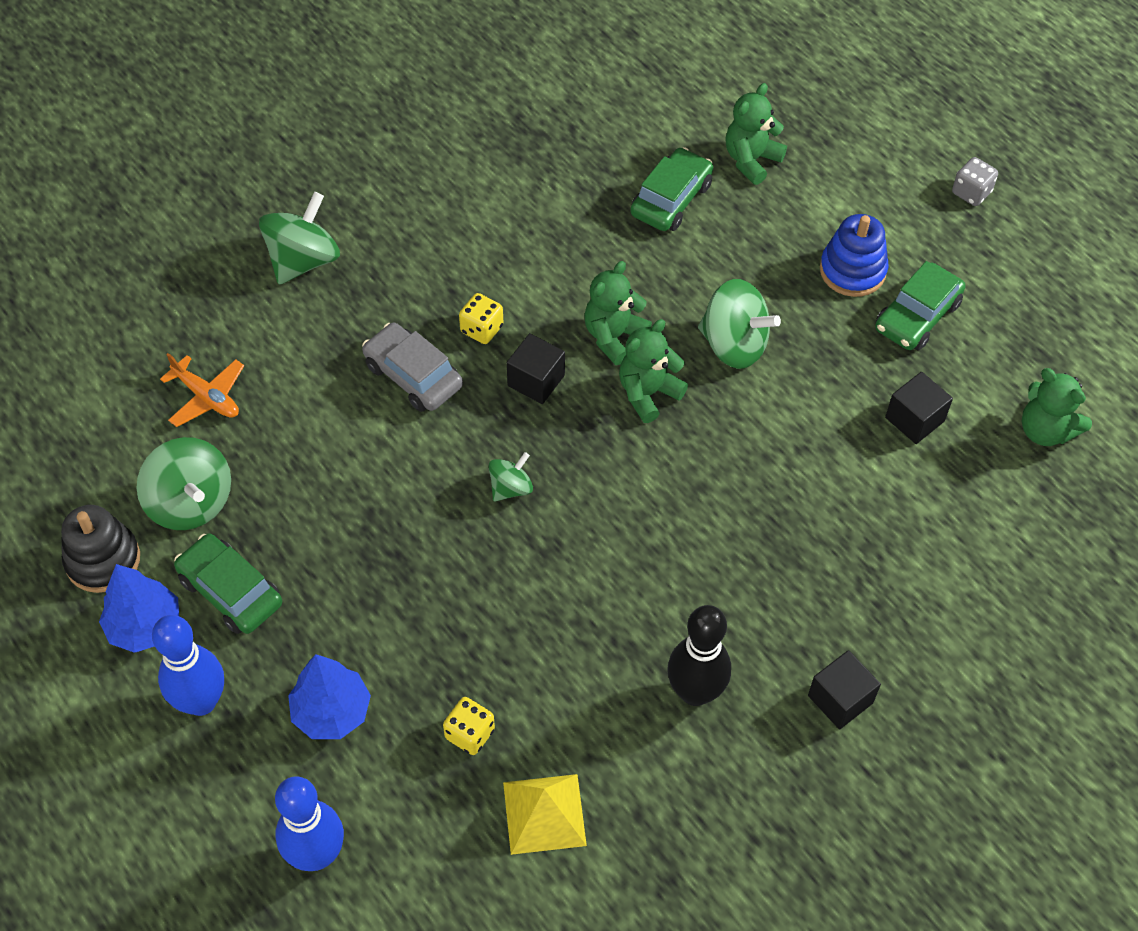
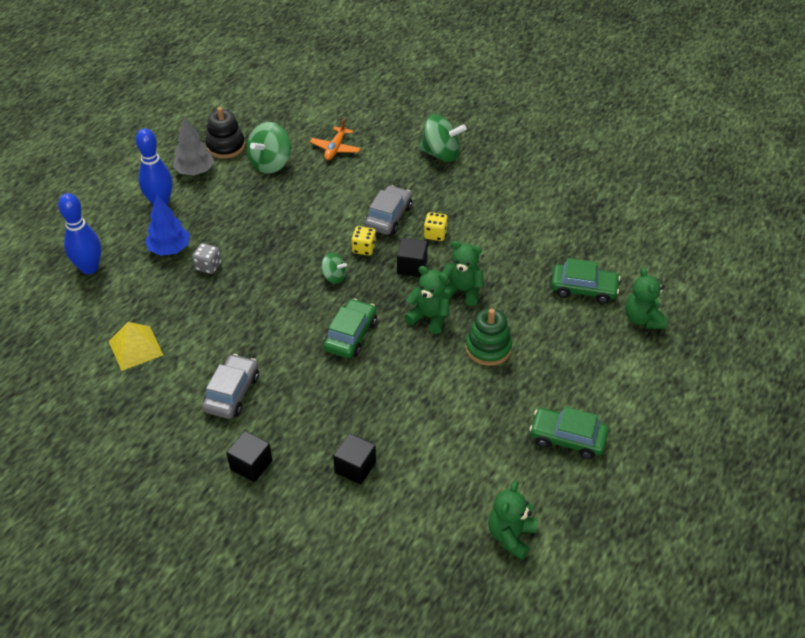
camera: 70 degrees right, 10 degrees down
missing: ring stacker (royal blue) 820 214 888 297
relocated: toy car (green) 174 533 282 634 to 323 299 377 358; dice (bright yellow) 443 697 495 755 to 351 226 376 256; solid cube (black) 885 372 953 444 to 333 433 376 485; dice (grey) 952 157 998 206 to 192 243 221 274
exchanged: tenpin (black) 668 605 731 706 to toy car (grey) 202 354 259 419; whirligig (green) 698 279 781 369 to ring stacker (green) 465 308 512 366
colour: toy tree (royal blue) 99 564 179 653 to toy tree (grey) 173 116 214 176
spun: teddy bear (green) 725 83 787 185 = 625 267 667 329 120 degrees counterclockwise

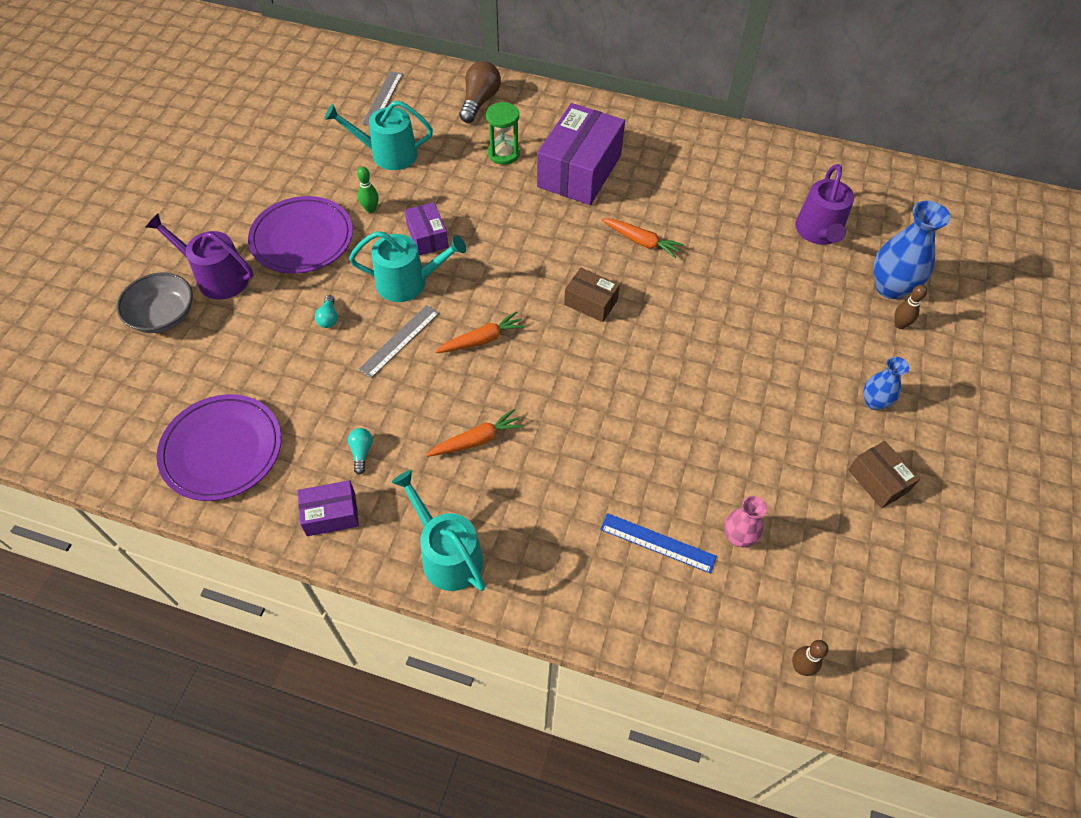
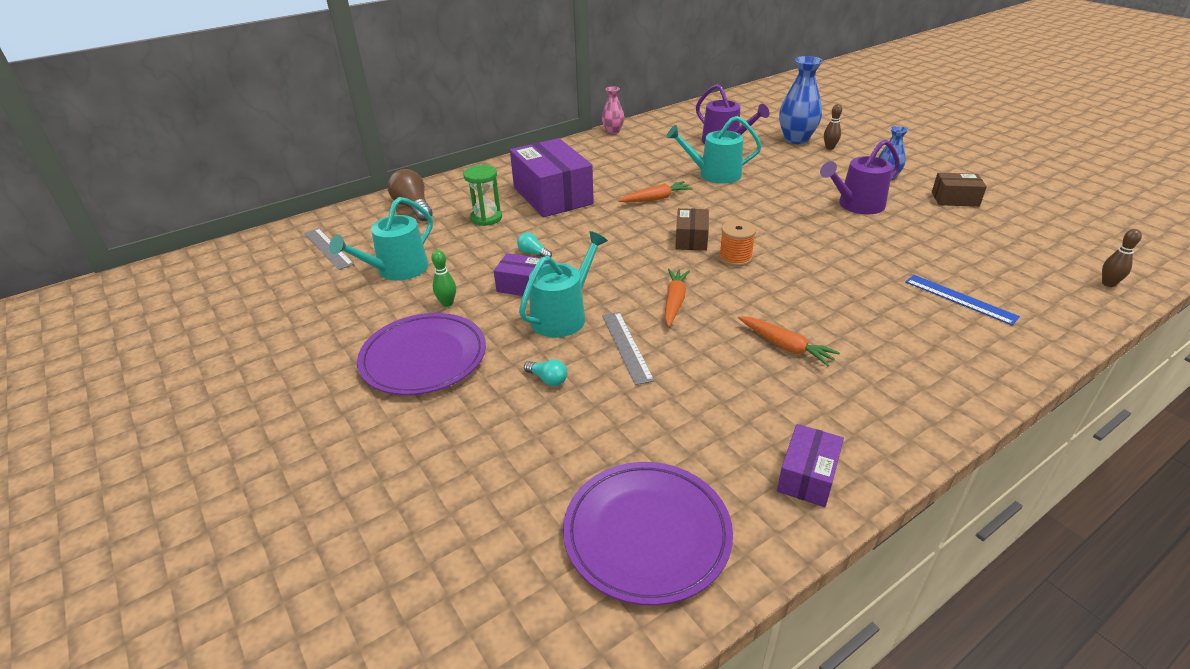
camera: 50 degrees left, 20 degrees down
missing: serving bowl (grey) 117 273 193 333
appeared: bobbin (orange) 719 220 756 266
relocated: watering can (royal purple) 146 214 253 300 to 820 139 900 214; light bulb (aqua) 348 428 373 475 to 517 232 552 257; watering can (aqua) 392 470 486 591 to 666 116 762 184; tall vase (rosy) 724 496 767 547 to 602 87 624 134
spun: root vegetable (orange) 426 409 524 457 = 738 316 840 366 120 degrees clockwise; package (russet) 564 268 620 322 = 675 208 709 251 60 degrees counterclockwise; straightedge (royal blue) 600 513 717 574 = 905 275 1020 325 75 degrees clockwise

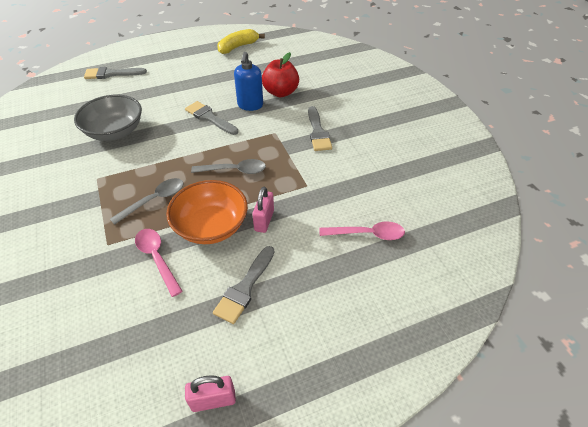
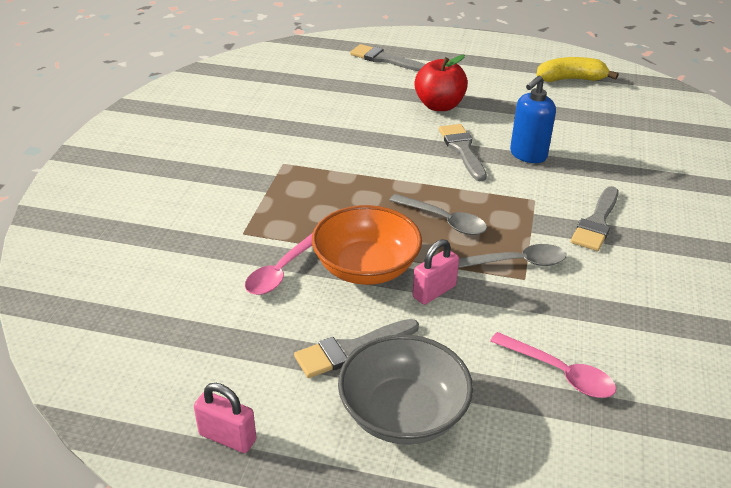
camera: 35 degrees right, 10 degrees down
relocated: serving bowl (grey) 74 95 142 141 to 338 334 473 445; tablespoon (grey) 110 178 183 225 to 458 244 567 268; apple (scarlet) 262 52 299 97 to 414 55 468 111
spun: tablespoon (rosy) 135 229 183 297 = 245 233 313 295 150 degrees counterclockwise

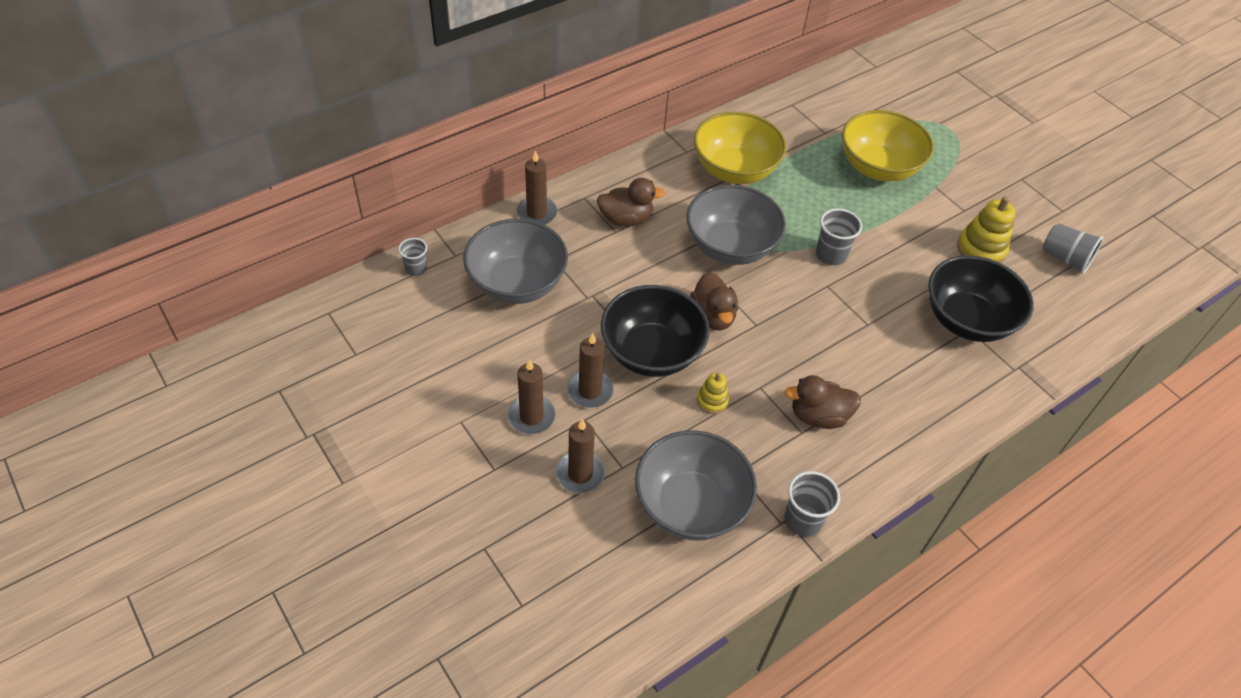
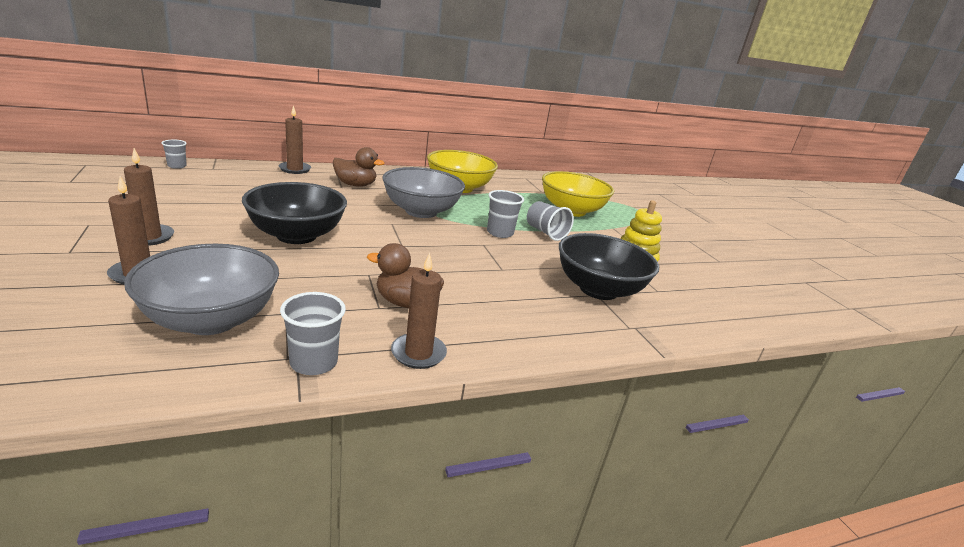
camera: 15 degrees right, 25 degrees down
missing: serving bowl (grey) 463 219 568 304; toy duck (russet) 690 272 738 330; ring stacker (bright yellow) 697 372 729 414
relocated: candle (russet) 567 333 614 408 to 391 253 447 369; tumbler (grey) 1042 223 1104 274 to 527 201 574 241

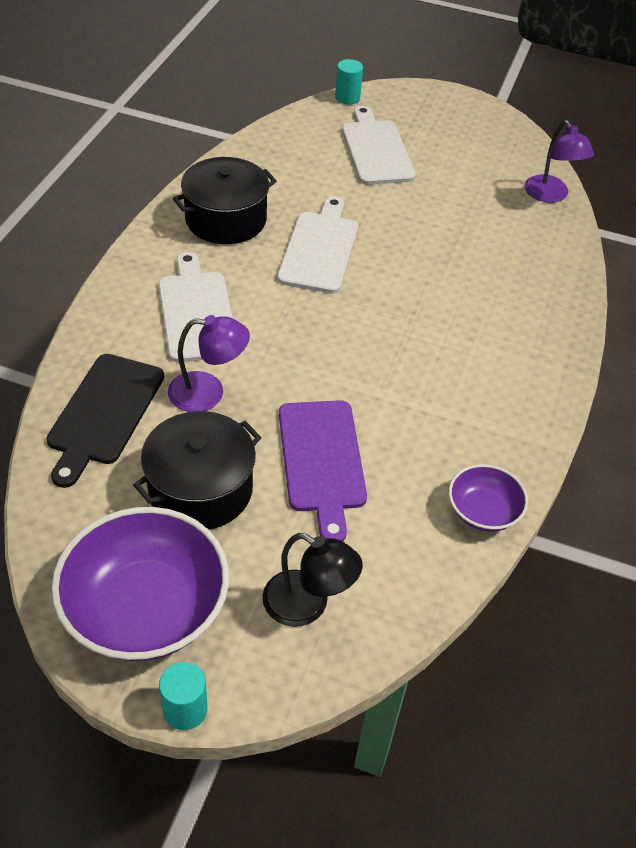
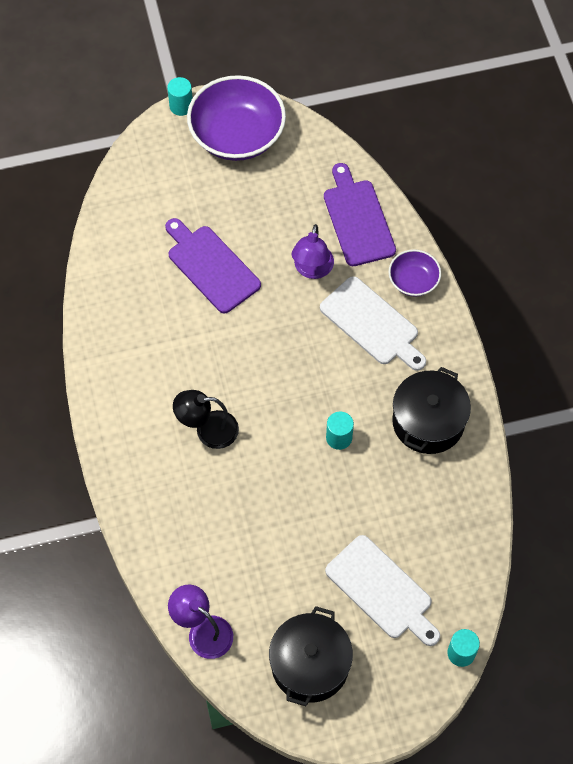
camera: 150 degrees right, 15 degrees up
relocated: cooking pot (black) 133 411 262 530 to 269 606 353 706; desk lamp (black) 263 533 363 627 to 173 390 239 449; serving bowl (royal purple) 449 464 528 532 to 388 249 441 296
exchanged: chopping board (snow-white) 277 196 358 294 to cylinder (aqua) 326 411 354 450
colour: chopping board (black) 46 354 164 488 to chopping board (royal purple) 324 163 396 266
spun: desk lamp (royal purple) 168 315 250 412 = 292 224 334 279 45 degrees counterclockwise

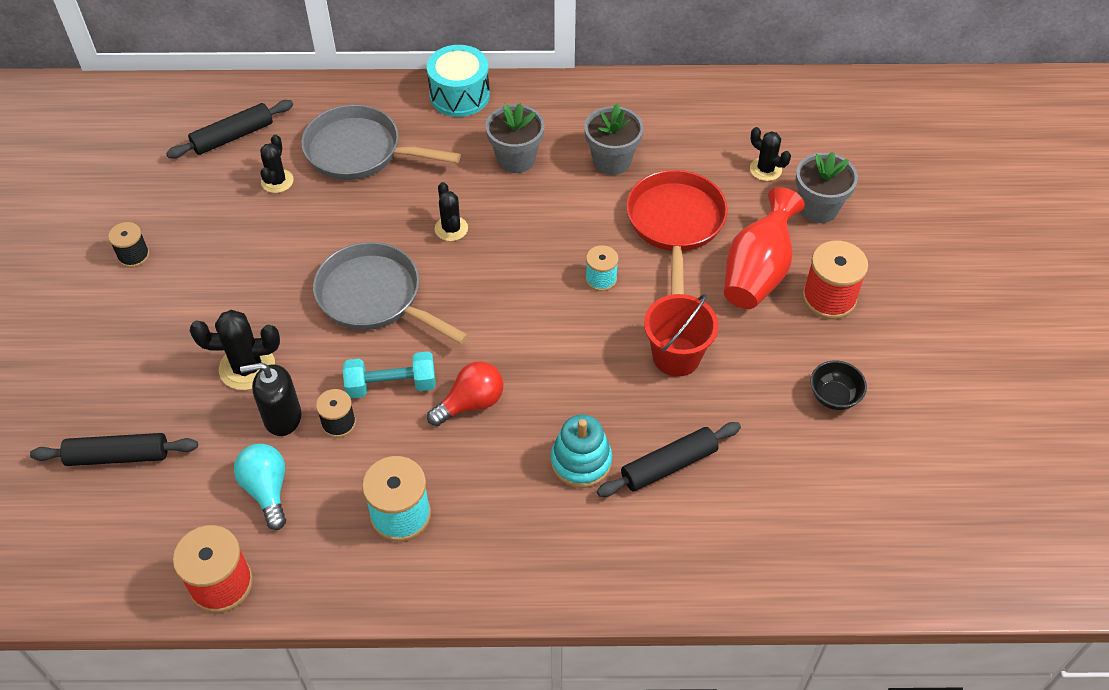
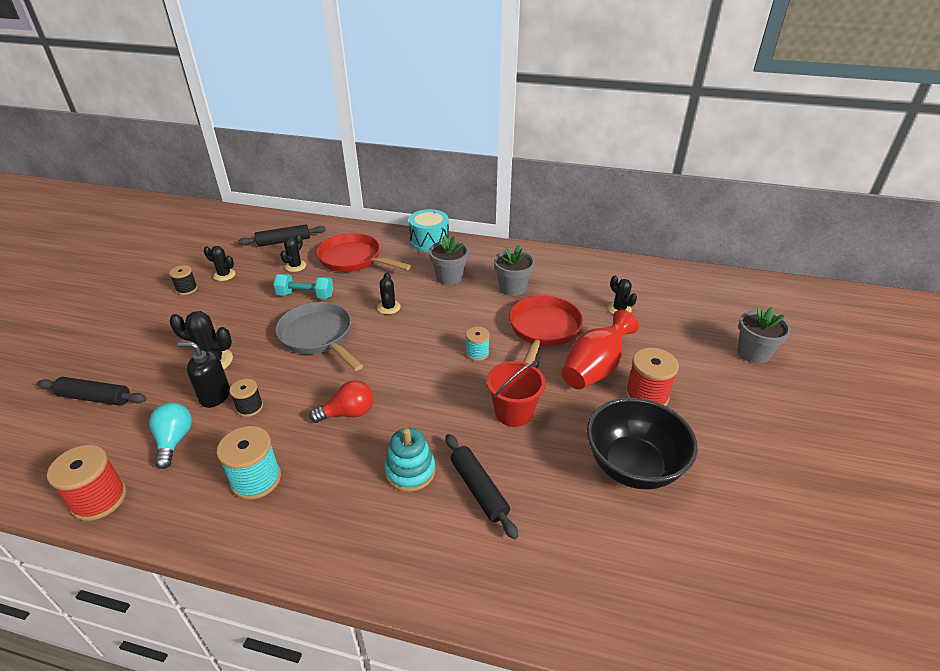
camera: 15 degrees right, 15 degrees down
appeared: saguaro cactus (black) 204 246 236 281
relocated: dumbbell (aqua) 343 352 436 398 to 273 274 334 299; flower pot (grey) 796 152 858 223 to 738 307 791 364
colour: frying pan (grey) 301 105 461 180 to frying pan (scarlet) 316 233 411 272
spun: pastry roller (black) 597 422 741 497 = 445 434 519 539 75 degrees clockwise
size: serving bowl (black) 810 361 867 410 = 587 398 698 490 x2.22

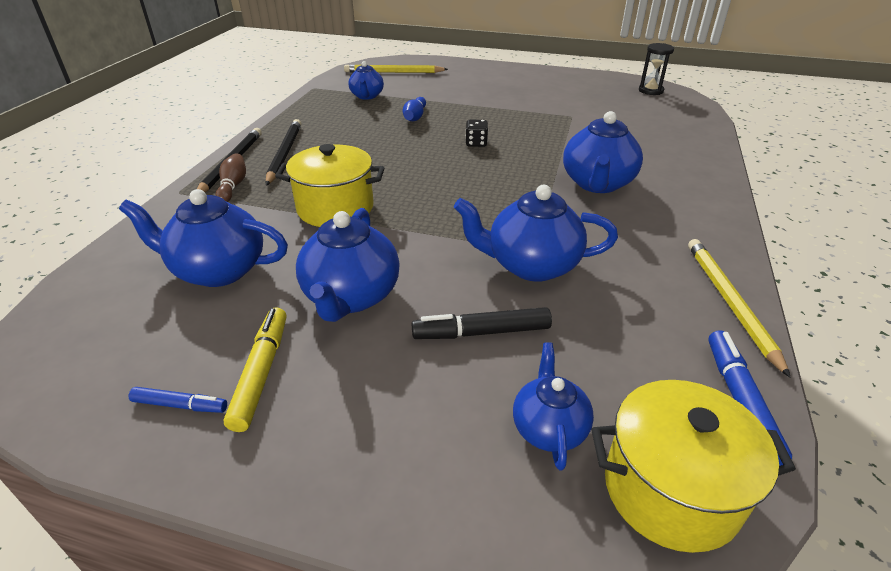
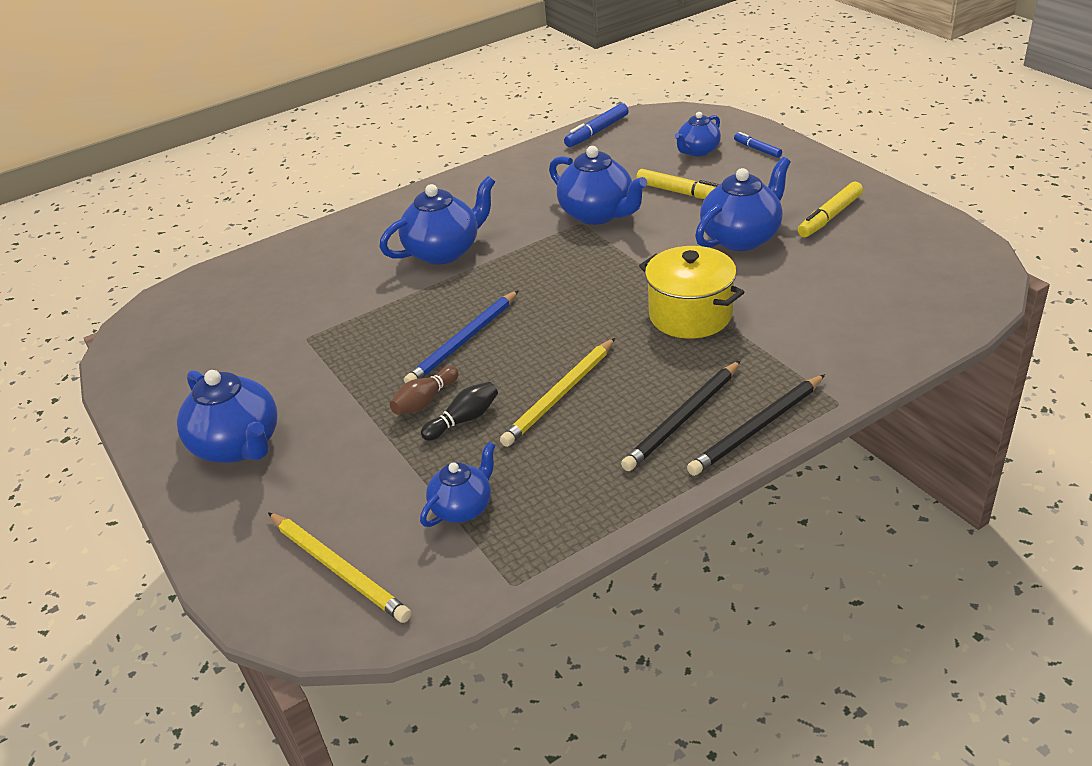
camera: 135 degrees left, 0 degrees up
missing: cooking pot (bright yellow) 591 380 796 553; hourglass (black) 639 43 674 95
relocated: teapot (royal blue) 119 189 288 287 to 177 370 278 463; felt pen (royal blue) 129 387 227 413 to 734 132 782 158; tenpin (russet) 215 153 246 202 to 390 366 459 415; lead pencil (bright yellow) 688 239 791 378 to 500 338 615 447
exchanged: dice (black) 466 120 488 147 to lead pencil (royal blue) 404 290 519 383
colour: tenpin (royal blue) 403 97 426 121 to tenpin (black) 421 382 498 441; felt pen (black) 412 307 552 339 to felt pen (bright yellow) 636 169 720 199

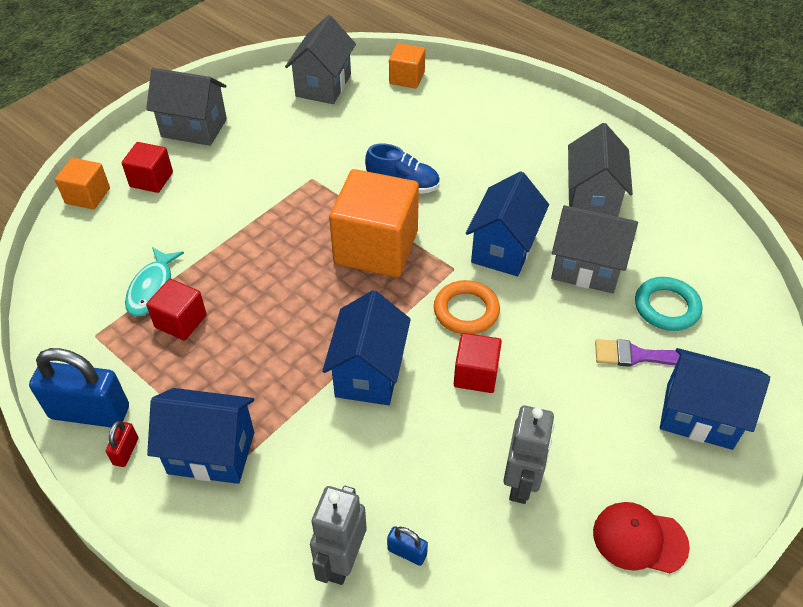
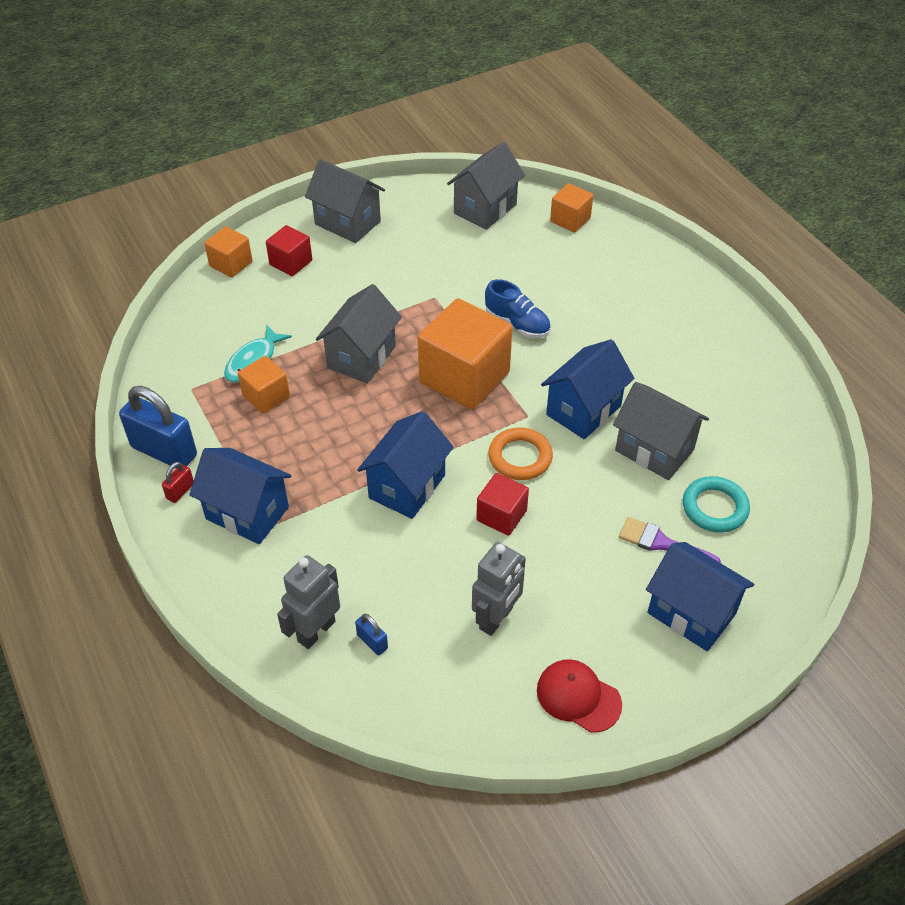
camera: 20 degrees right, 0 degrees up
relocated: toy house (grey) 568 123 633 217 to 316 284 402 384
colour: solid cube (scarlet) 146 279 207 341 to solid cube (orange) 238 356 290 414

